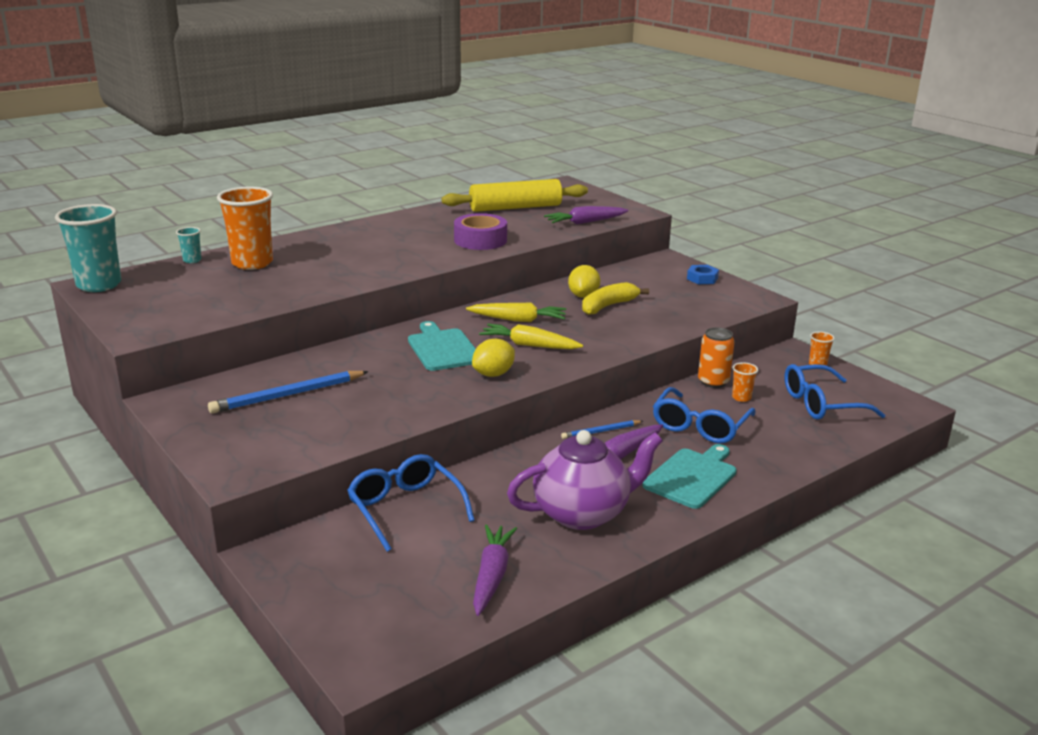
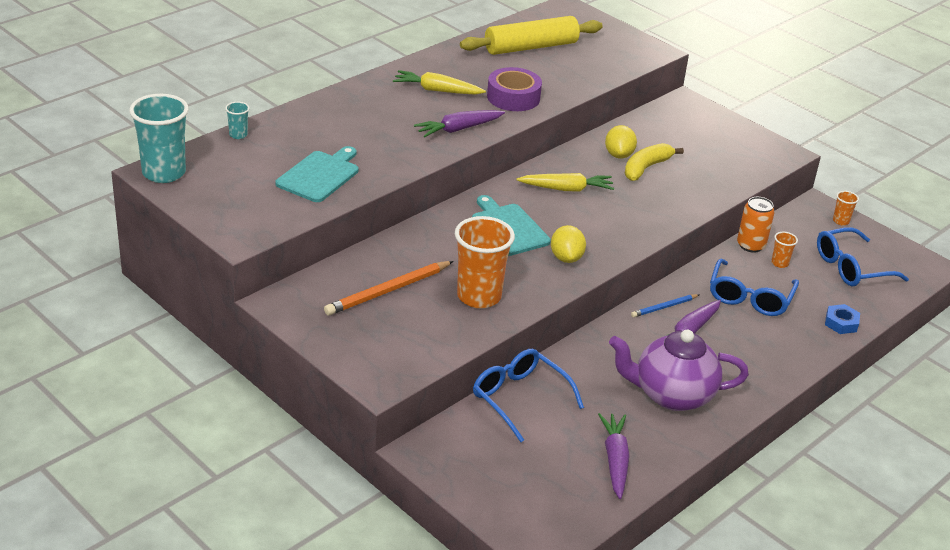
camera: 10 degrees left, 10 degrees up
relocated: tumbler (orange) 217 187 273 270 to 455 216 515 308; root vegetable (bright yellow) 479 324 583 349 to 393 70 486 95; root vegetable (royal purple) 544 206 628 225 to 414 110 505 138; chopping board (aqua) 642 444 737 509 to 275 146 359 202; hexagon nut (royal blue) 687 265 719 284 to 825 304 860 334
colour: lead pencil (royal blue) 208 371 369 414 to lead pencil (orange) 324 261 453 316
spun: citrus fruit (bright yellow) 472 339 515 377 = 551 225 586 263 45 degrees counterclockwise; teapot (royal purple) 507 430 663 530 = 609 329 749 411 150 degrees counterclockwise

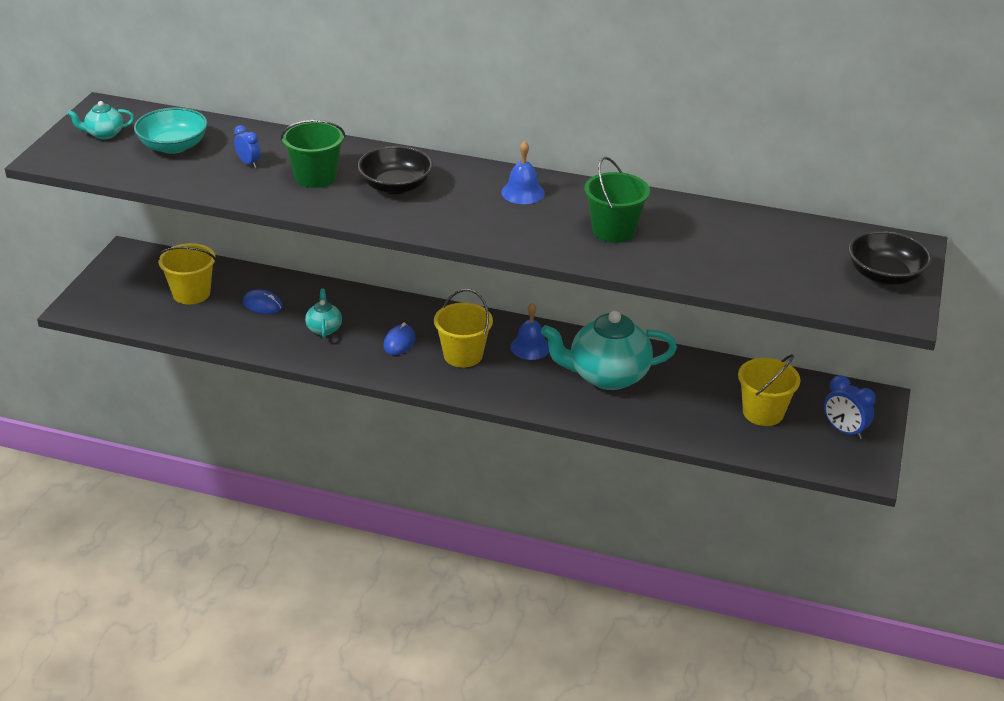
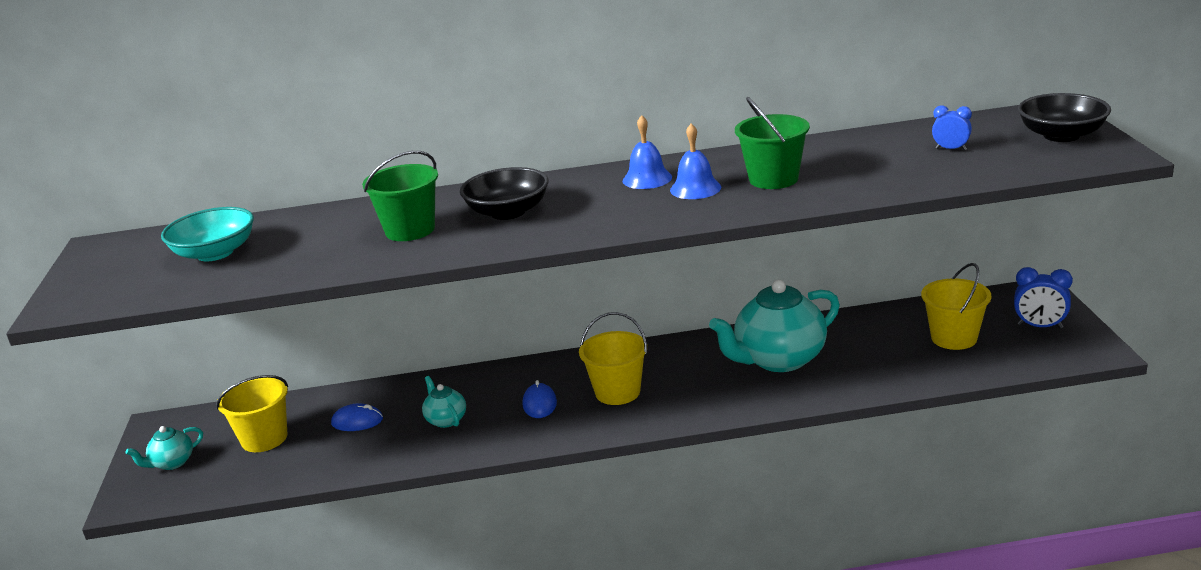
camera: 20 degrees left, 10 degrees down
relocated: teapot (aqua) 67 101 135 140 to 126 426 203 470; clock (royal blue) 234 125 260 168 to 932 105 972 150; bell (royal blue) 510 303 549 360 to 670 123 721 199

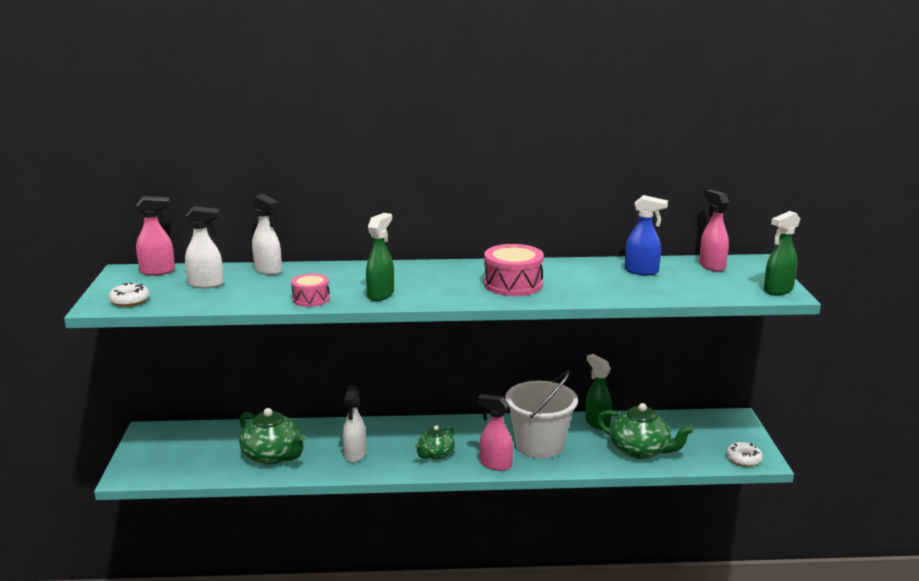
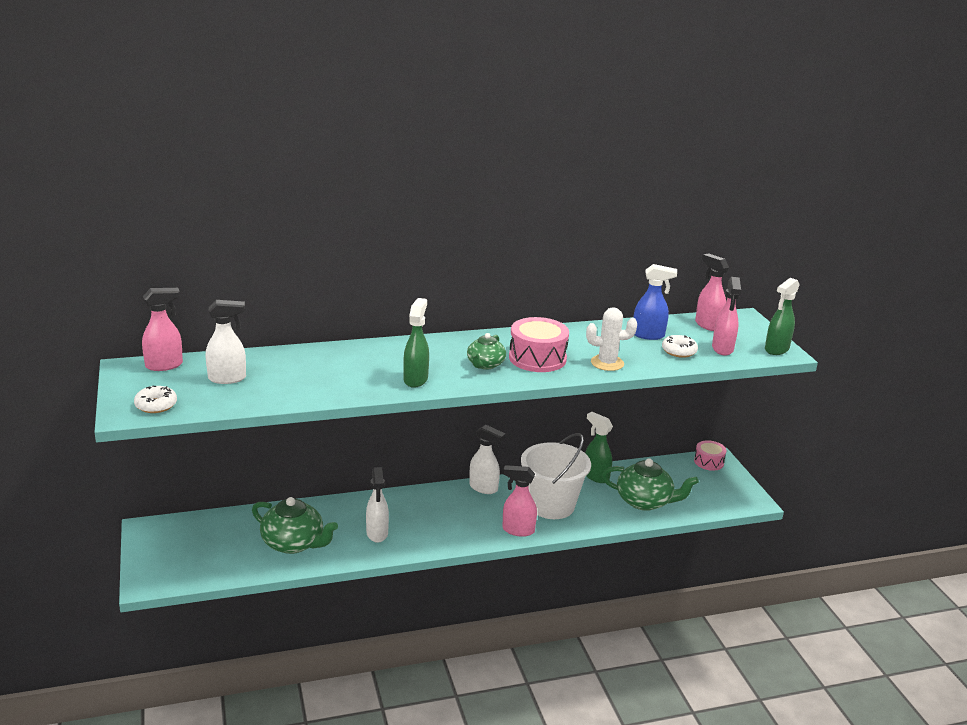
camera: 15 degrees left, 5 degrees up
appeared: saguaro cactus (snow-white) 586 307 637 371; spray bottle (rosy) 712 277 741 356
relocated: spray bottle (snow-white) 252 194 282 275 to 469 425 505 494; snare drum (rosy) 291 273 330 307 to 694 440 727 471; teapot (green) 415 425 455 459 to 467 333 506 370; glazed donut (snow-white) 726 442 763 467 to 662 335 698 358

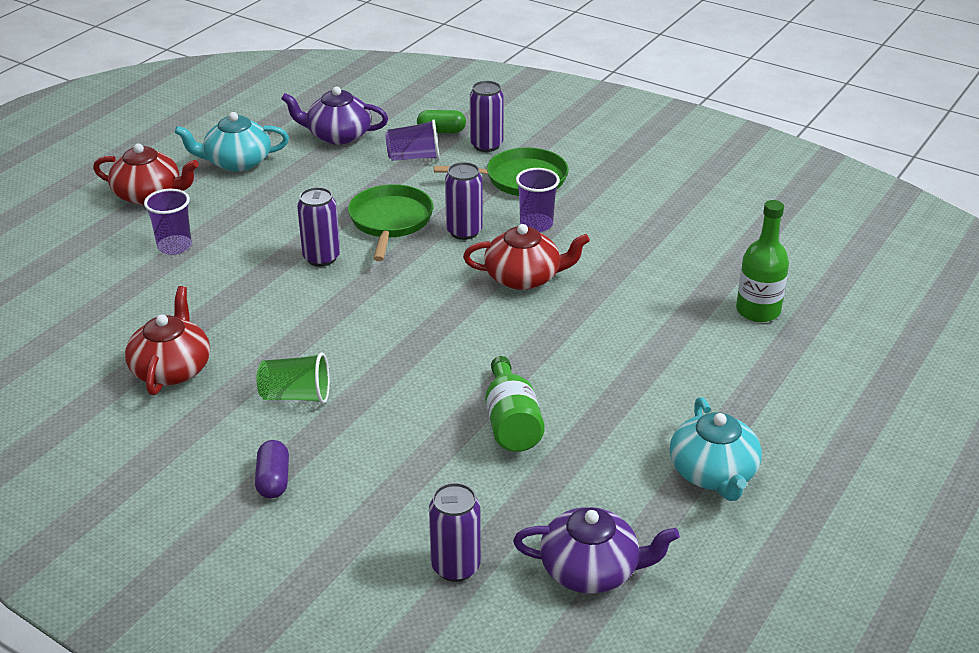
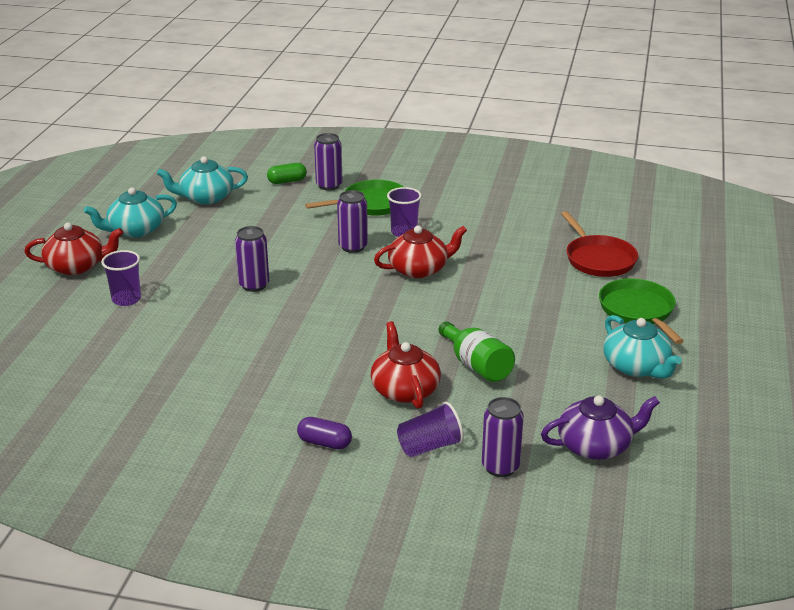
camera: 20 degrees left, 5 degrees down
missing: tumbler (green) 257 352 330 404
relocated: teapot (scarlet) 125 286 210 395 to 371 321 441 409; frying pan (green) 348 184 433 261 to 599 278 684 344; tumbler (royal purple) 385 119 440 161 to 397 402 464 457
exchanged: drink bottle (green) 736 200 789 322 to frying pan (scarlet) 561 211 638 277
colour: teapot (royal purple) 281 87 388 145 to teapot (aqua) 157 156 248 205
spun: pill shape (royal purple) 255 440 289 498 = 297 417 352 450 45 degrees counterclockwise

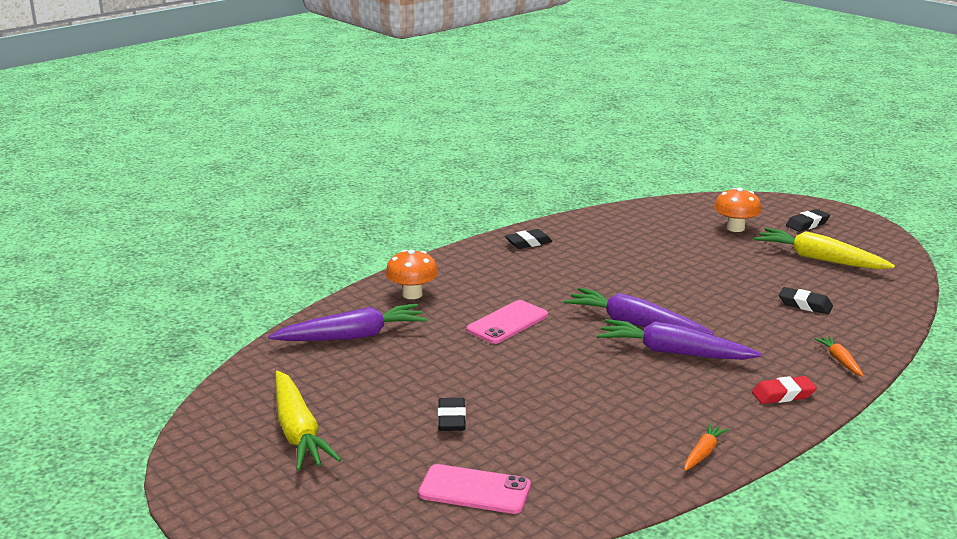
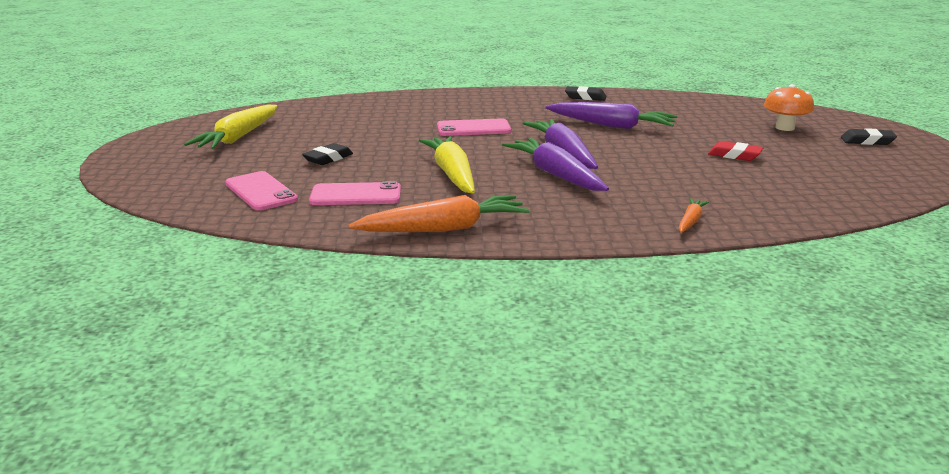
camera: 40 degrees right, 0 degrees up
missing: fungus (orange) 385 249 438 299; gum eraser (black) 779 287 833 314
appeared: mobile phone (rosy) 309 181 401 205
relocated: root vegetable (royal purple) 268 304 428 341 to 546 102 678 129; gum eraser (scarlet) 752 376 817 404 to 708 141 763 161; root vegetable (bright yellow) 754 228 895 269 to 419 136 475 194
size: root vegetable (orange) 684 423 729 471 = 348 195 530 232 x2.08

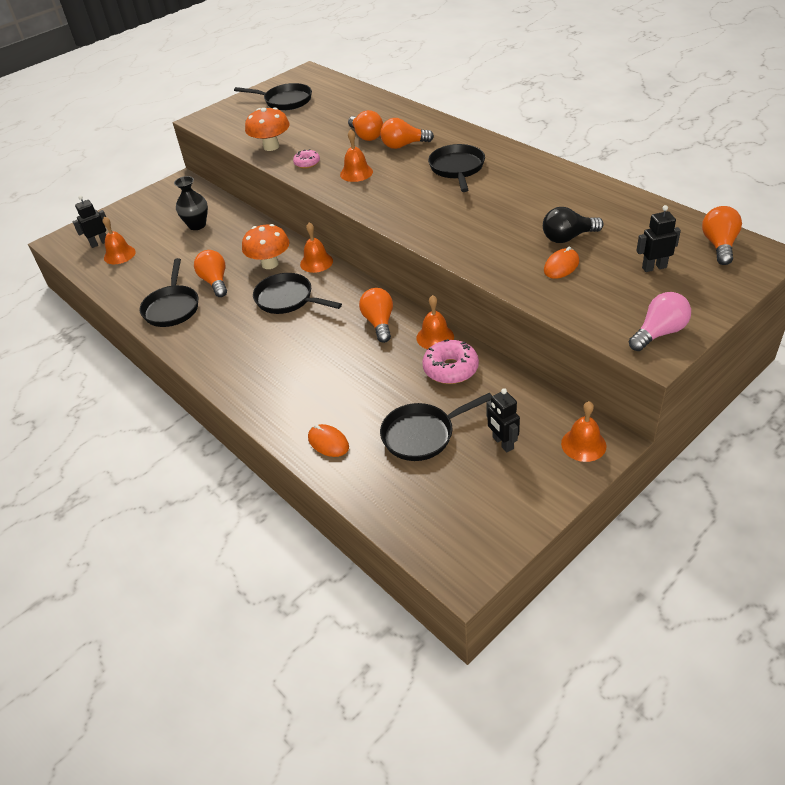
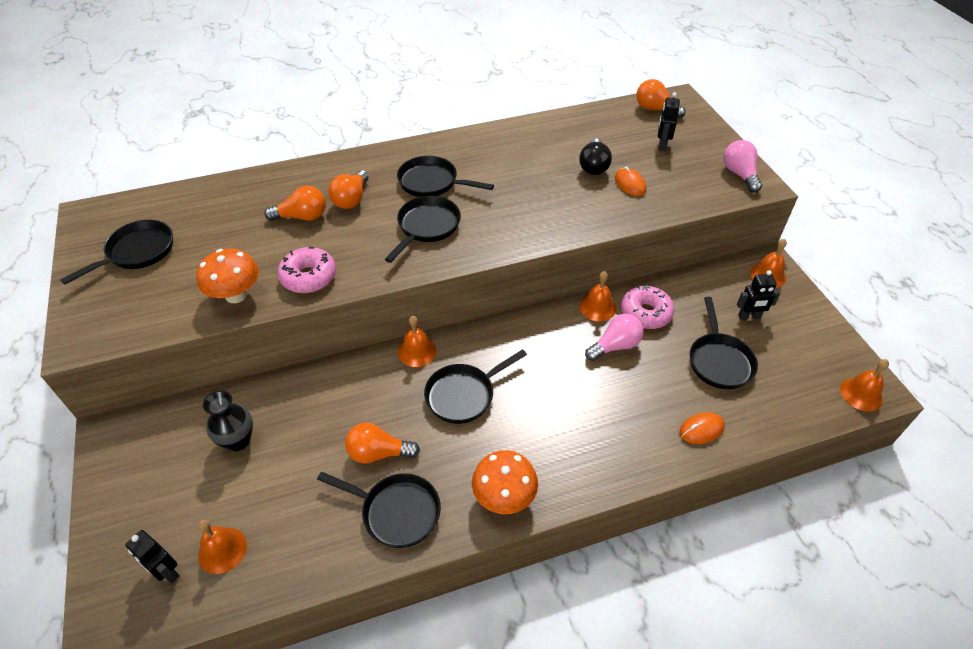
camera: 70 degrees left, 5 degrees up
missing: light bulb (orange) 359 288 393 343
appeared: frying pan (black) 385 196 461 263; light bulb (rosy) 585 314 644 361
relocated: fungus (orange) 242 224 290 269 to 472 450 538 514; bell (orange) 340 129 373 182 to 840 359 889 411
spun: robot (black) 73 196 106 248 = 125 530 180 584 45 degrees counterclockwise
size: glazed donut (rosy) 293 149 320 168 = 278 247 336 293 x1.70

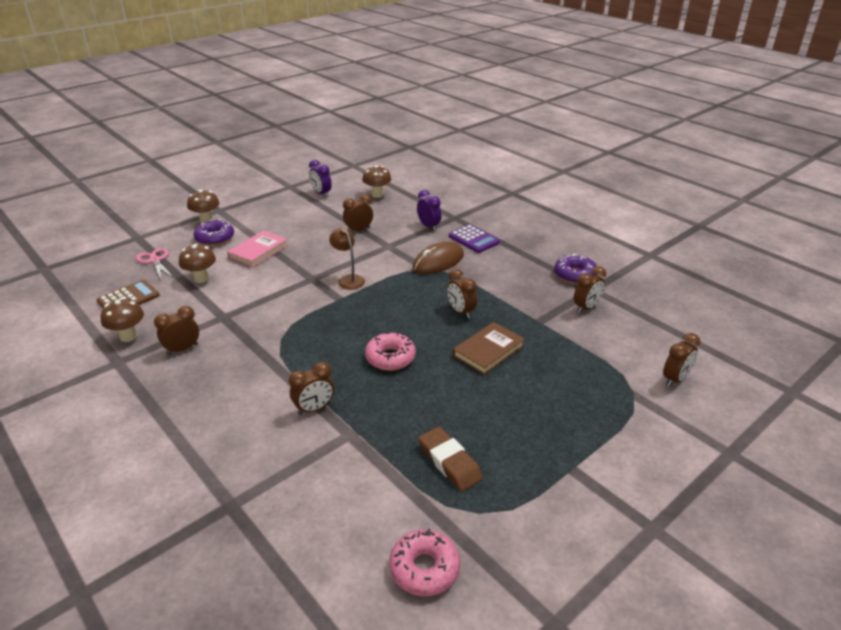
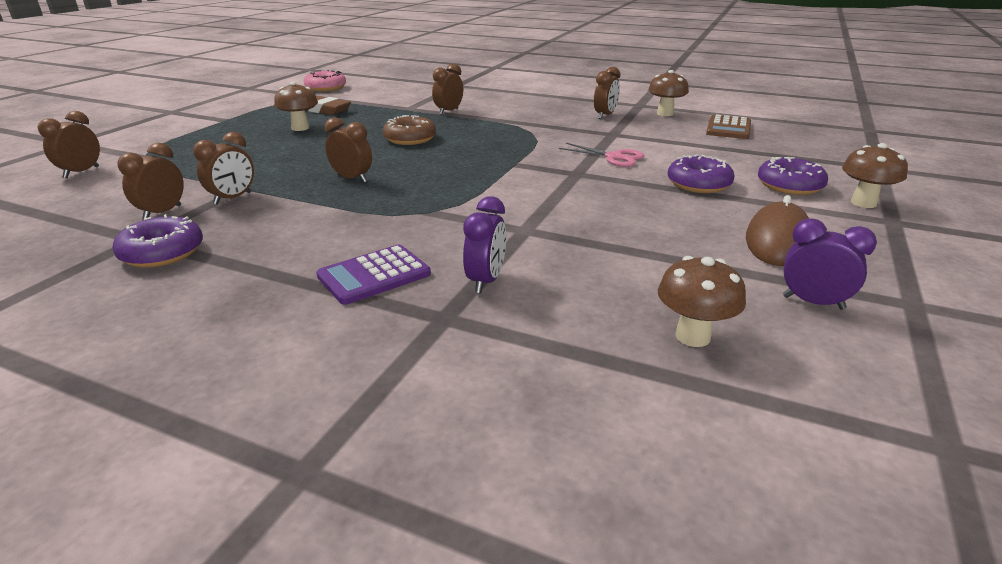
camera: 155 degrees right, 5 degrees down
missing: desk lamp (russet) 329 228 365 290; hardback (russet) 453 322 525 375
relocated: scissors (rosy) 136 248 173 279 to 559 143 644 167; fungus (russet) 179 244 216 283 to 274 82 318 131; clock (russet) 343 194 373 231 to 193 132 254 205; PC mouse (russet) 413 242 464 274 to 746 195 809 266
exchanged: hardback (rosy) 227 230 288 268 to glazed donut (royal purple) 667 154 735 193
colour: glazed donut (rosy) 365 333 416 371 to glazed donut (russet) 383 115 436 145
spun: clock (royal purple) 417 190 441 231 = 463 196 506 293 105 degrees counterclockwise; pocket calculator (royal purple) 449 224 500 253 = 316 245 431 305 60 degrees counterclockwise

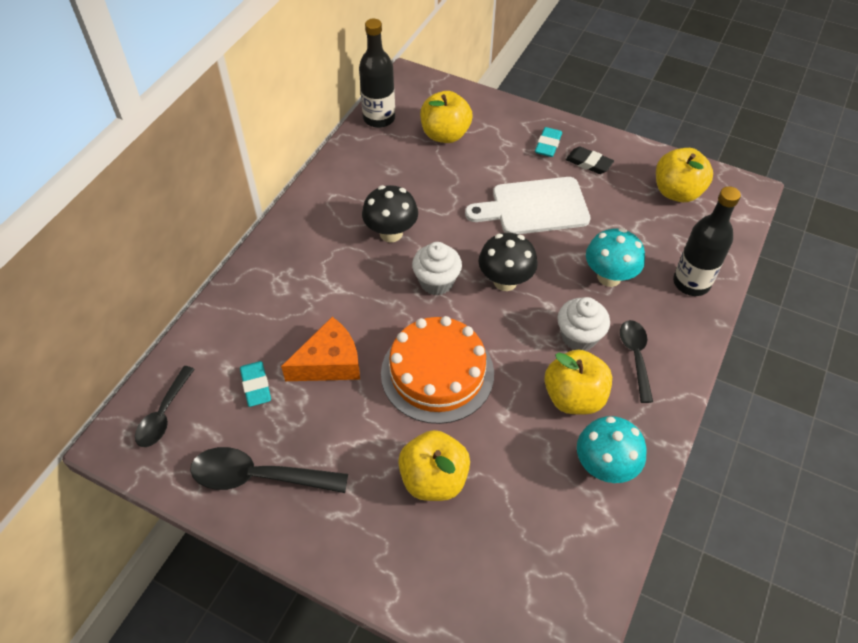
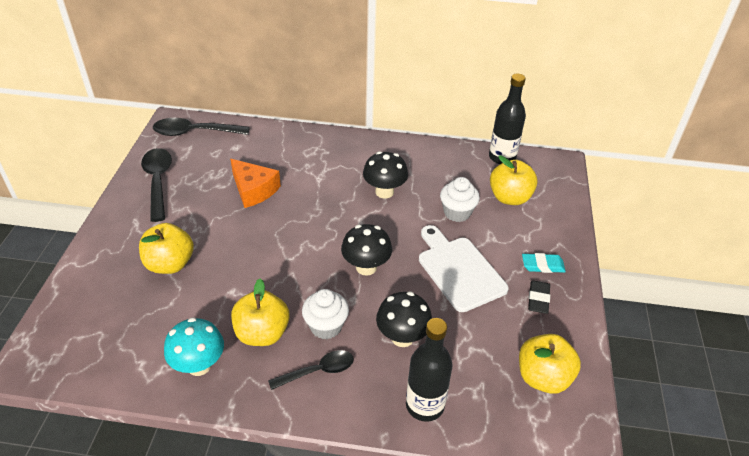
camera: 70 degrees right, 10 degrees down
missing: gum eraser (aqua) 240 361 271 407; gateau (orange) 381 316 494 424
relocated: fairy cake (snow-white) 412 242 462 295 to 440 177 480 222
colour: fungus (aqua) 586 228 645 287 to fungus (black) 376 292 432 347
size: tablespoon (black) 135 366 195 447 = 153 118 250 136 x1.52

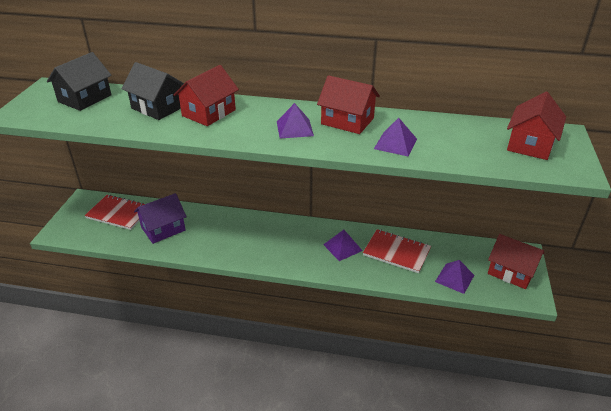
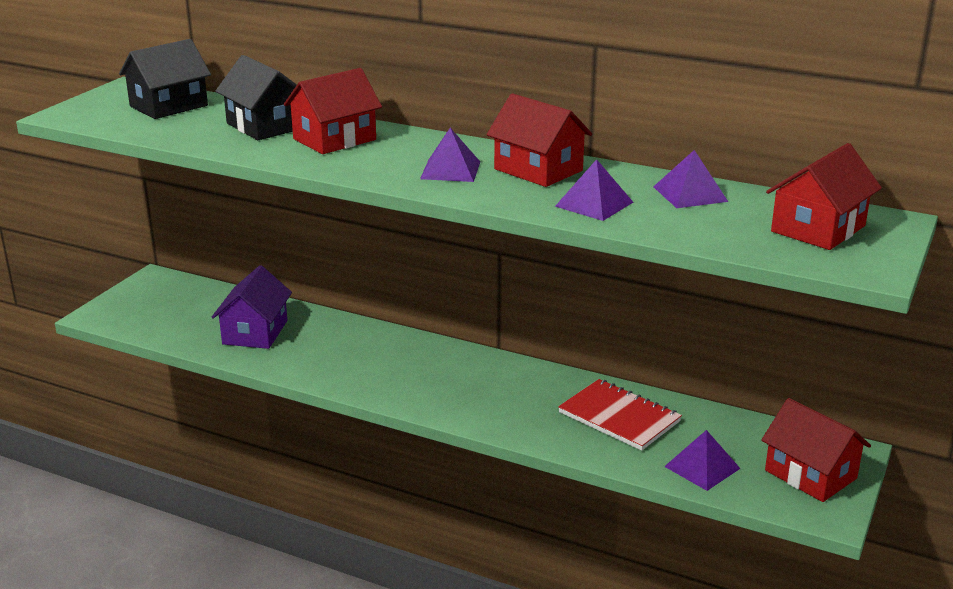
camera: 15 degrees right, 10 degrees down
missing: exercise book (scarlet) 84 195 145 230
relocated: pyramid shape (royal purple) 323 230 363 261 to 653 150 728 208
spun: toy house (royal purple) 134 193 187 244 = 212 265 292 349 60 degrees counterclockwise

